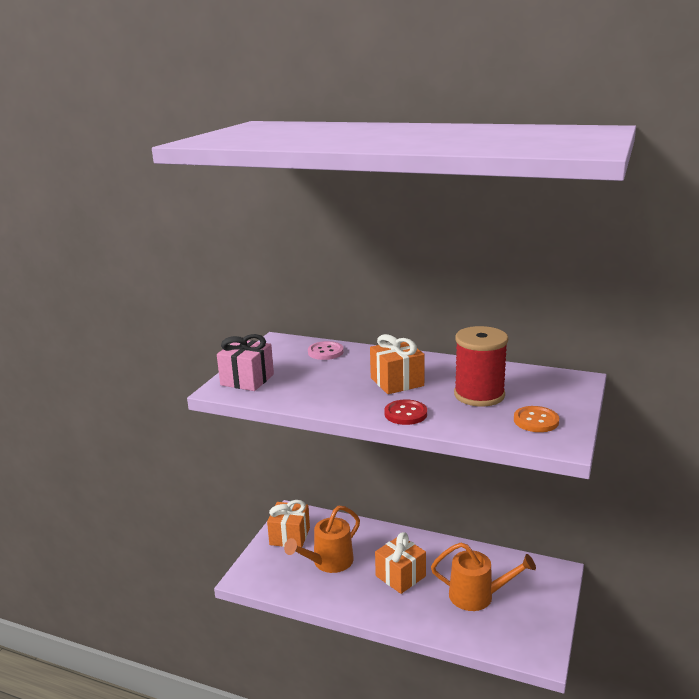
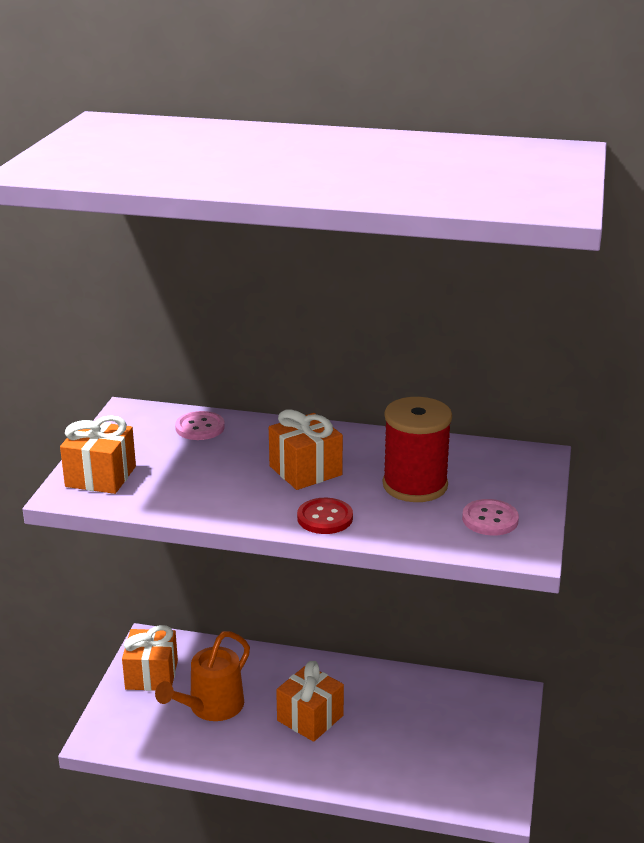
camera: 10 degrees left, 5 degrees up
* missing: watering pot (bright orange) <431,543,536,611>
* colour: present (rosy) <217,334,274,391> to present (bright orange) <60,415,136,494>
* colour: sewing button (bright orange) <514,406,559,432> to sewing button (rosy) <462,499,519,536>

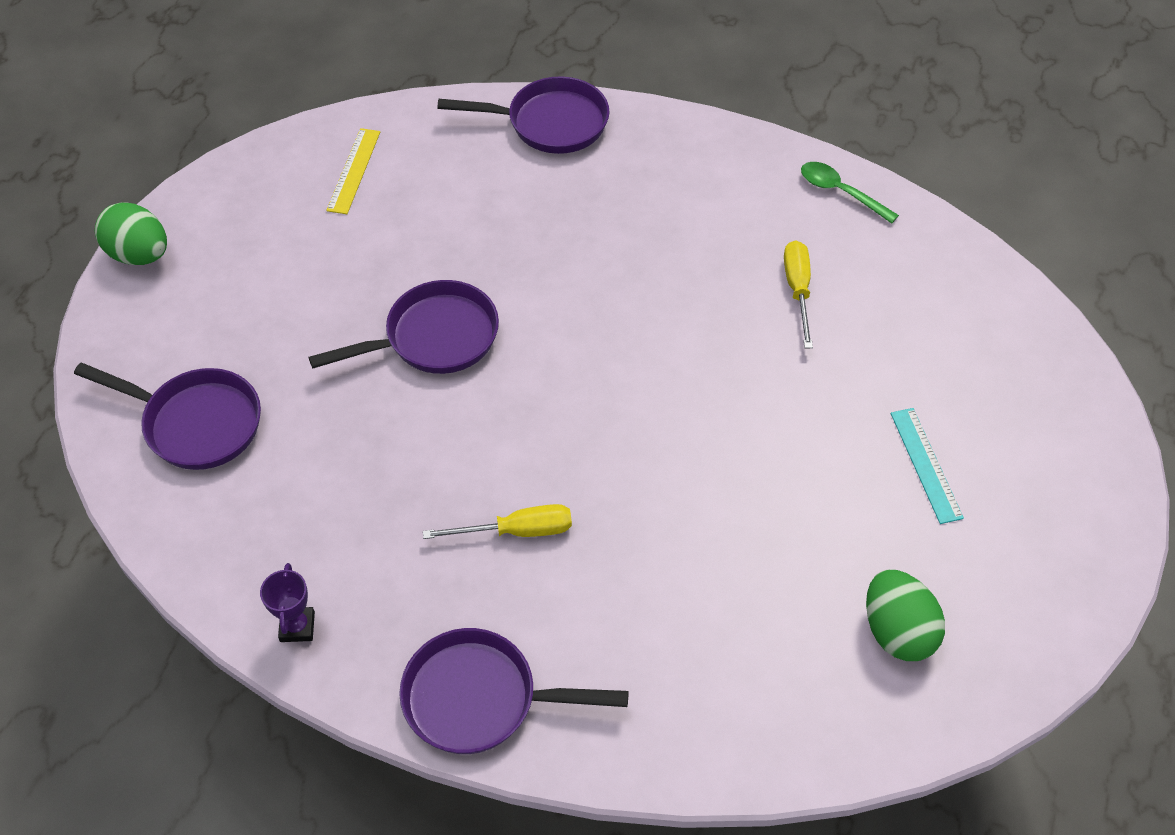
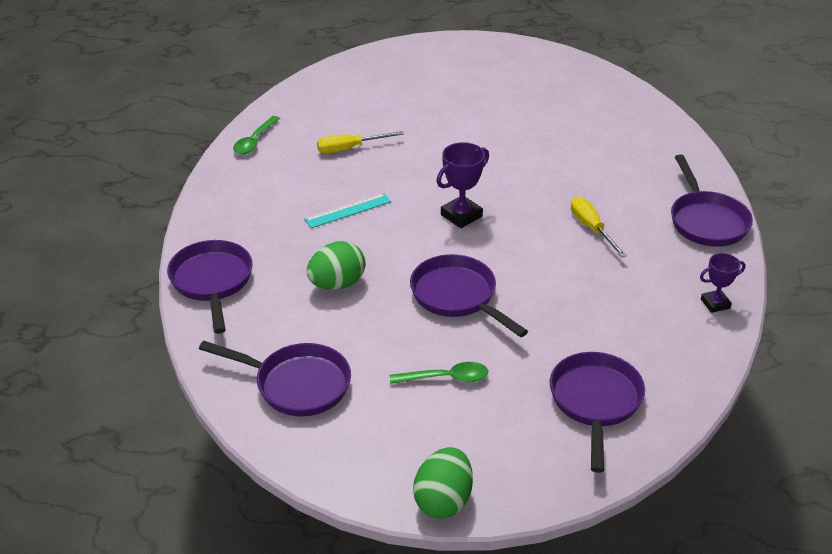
camera: 105 degrees left, 15 degrees down
* appeared: teaspoon (green) <390,362,488,384>
* appeared: trophy (violet) <436,142,489,228>
* relocated: egg (green) <866,570,945,661> to <307,241,366,290>
* relocated: straightedge (turquoise) <891,408,964,524> to <304,193,391,228>
* exchanged: straightedge (yellow) <326,128,380,214> to skillet (violet) <199,341,351,416>

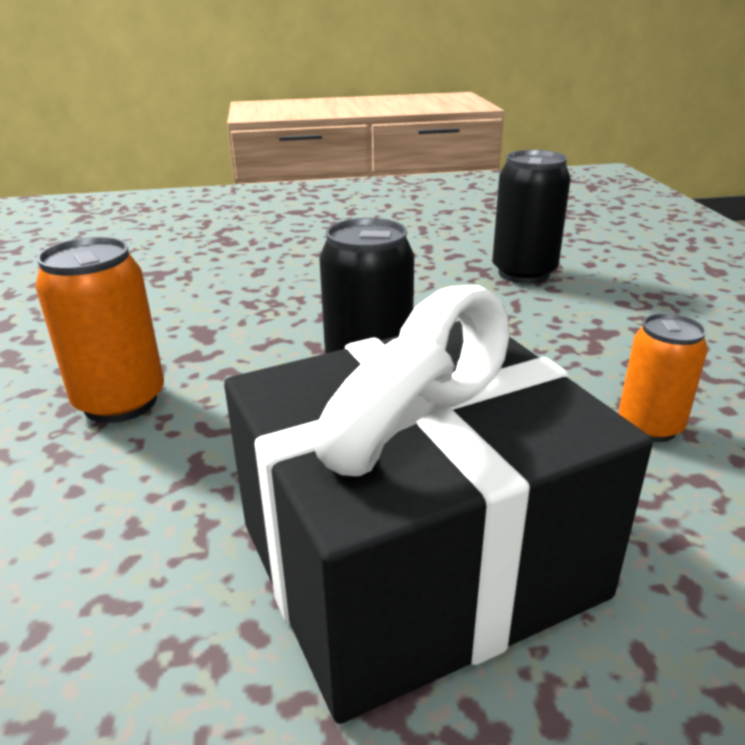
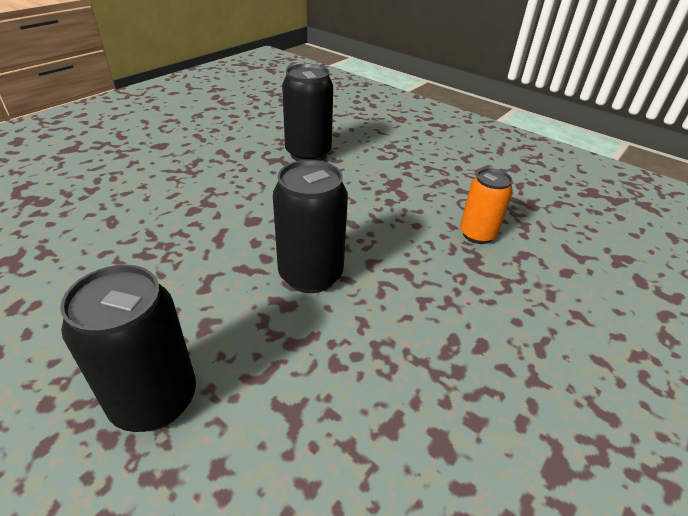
camera: 45 degrees left, 10 degrees up
* missing: present (black) <224,285,653,724>
* colour: tin (bright orange) <35,237,164,423> to tin (black) <60,265,196,432>

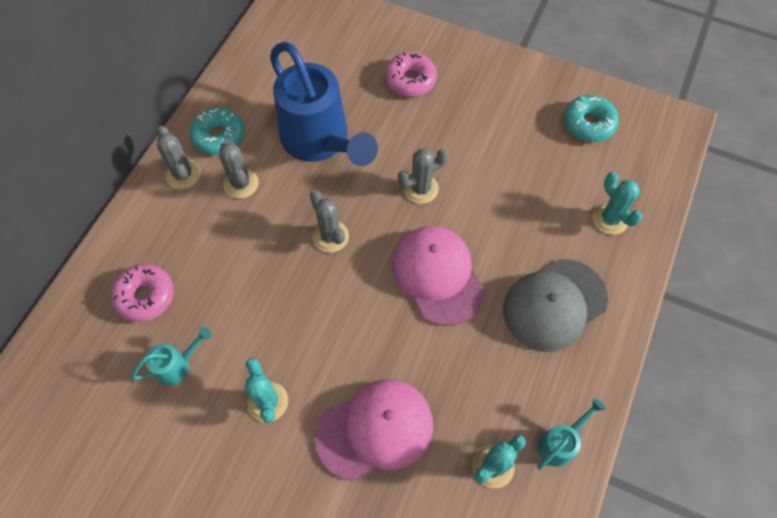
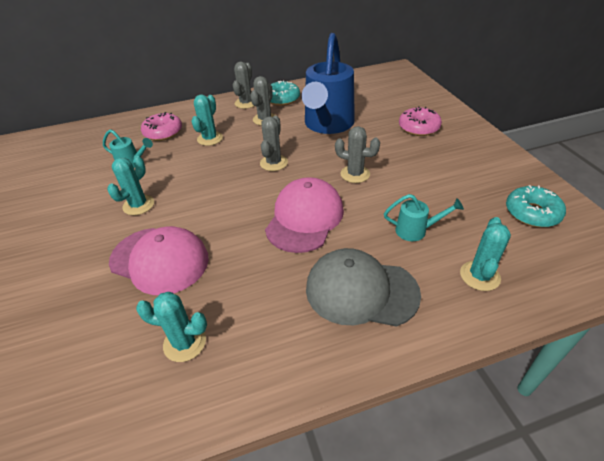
camera: 50 degrees right, 20 degrees down
* appeared: cactus (turquoise) <191,95,223,146>
* relocated: watering pot (turquoise) <537,398,606,470> to <384,194,464,241>

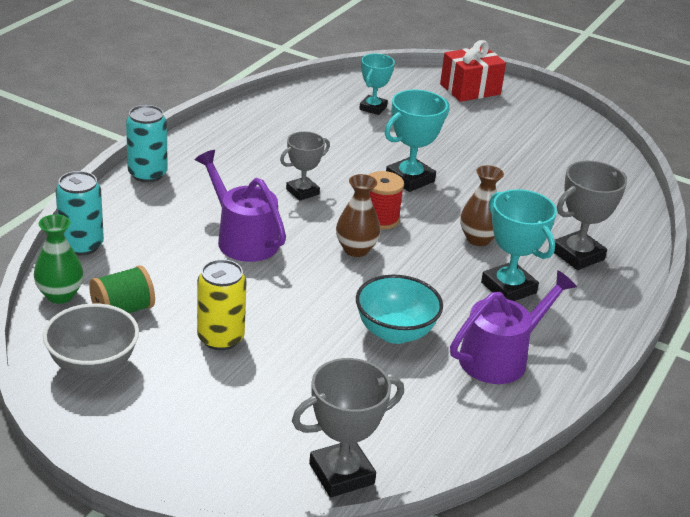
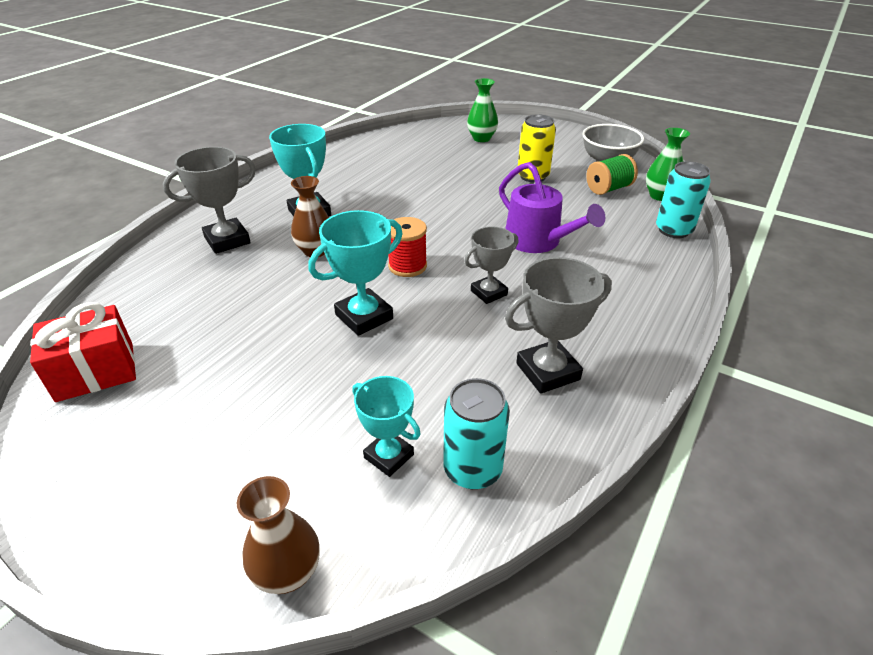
camera: 175 degrees left, 5 degrees up
* missing: serving bowl (turquoise) <356,275,443,344>
* missing: watering pot (violet) <450,270,577,384>
* appeared: tall vase (green) <467,78,498,142>
* relocated: tin (turquoise) <126,105,168,182> to <443,378,510,489>
* relocated: trophy (grey) <292,358,404,497> to <505,257,612,394>
* relocated: tall vase (dark brown) <336,174,381,257> to <237,476,320,594>
* relocated: present (red) <440,40,506,102> to <30,302,136,402>
* spun: trophy (turquoise) <359,54,395,115> = <352,376,421,477> 75 degrees counterclockwise

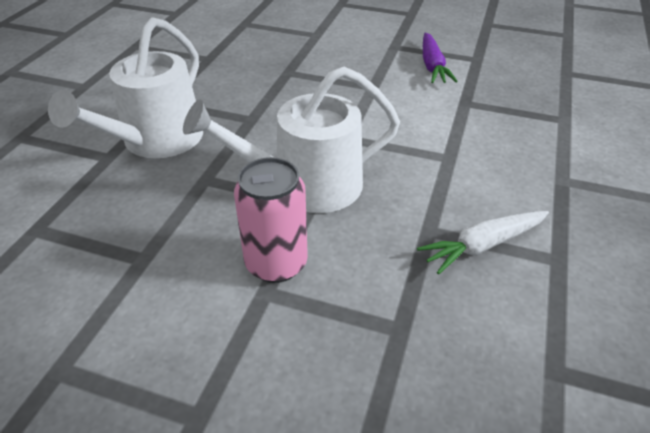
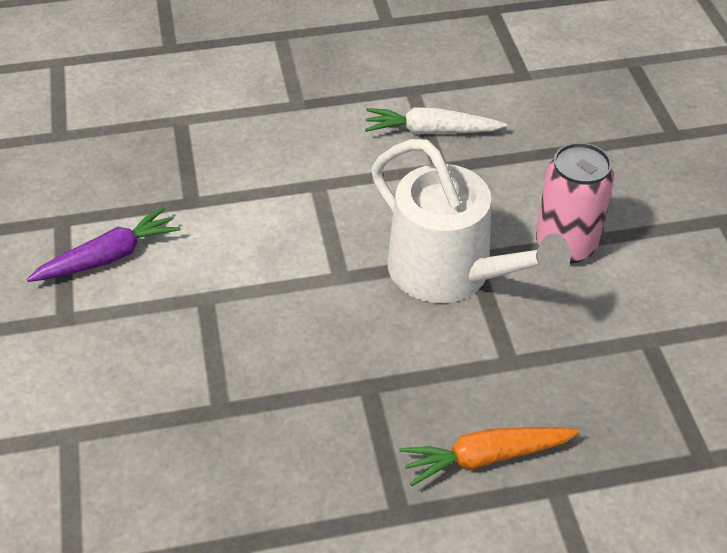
camera: 120 degrees left, 5 degrees up
* exchanged: watering pot (white) <48,17,203,158> to root vegetable (bright orange) <399,427,580,486>
* spun: root vegetable (white) <417,211,549,274> = <365,107,507,134> 150 degrees clockwise

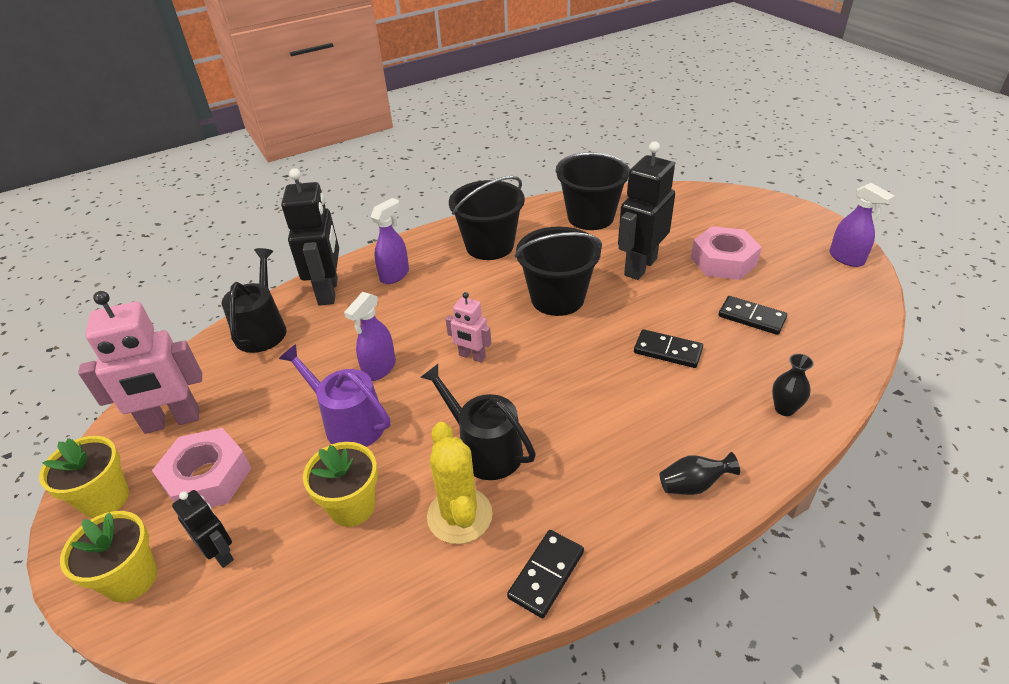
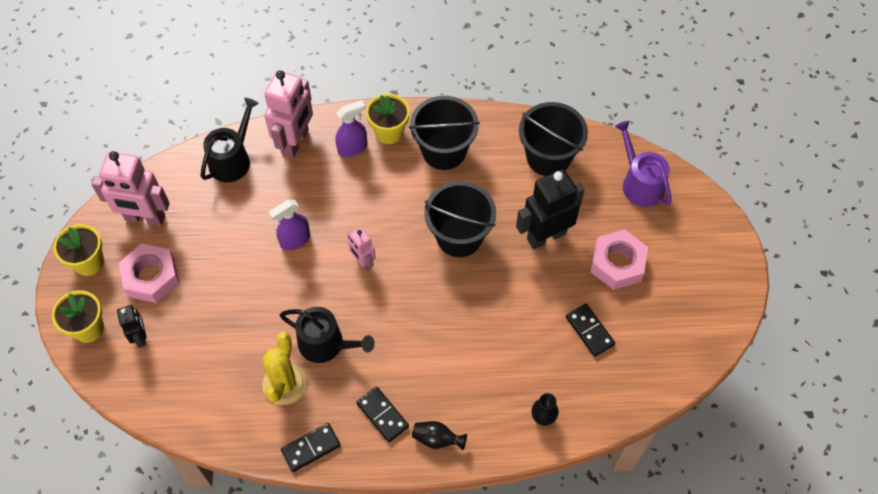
camera: 25 degrees right, 20 degrees up
* missing: spray cleaner (violet) <829,183,895,267>
* relocated: watering pot (violet) <279,344,390,447> to <615,121,672,207>
* relocated: flower pot (yellow) <303,442,378,527> to <366,94,410,144>
* relocated: domino piece (black) <634,329,703,368> to <356,387,409,442>
* colour: robot (black) <281,168,339,306> to robot (rosy) <264,70,313,158>
* spun: watering pot (black) <420,364,536,480> = <280,307,375,363> 135 degrees clockwise

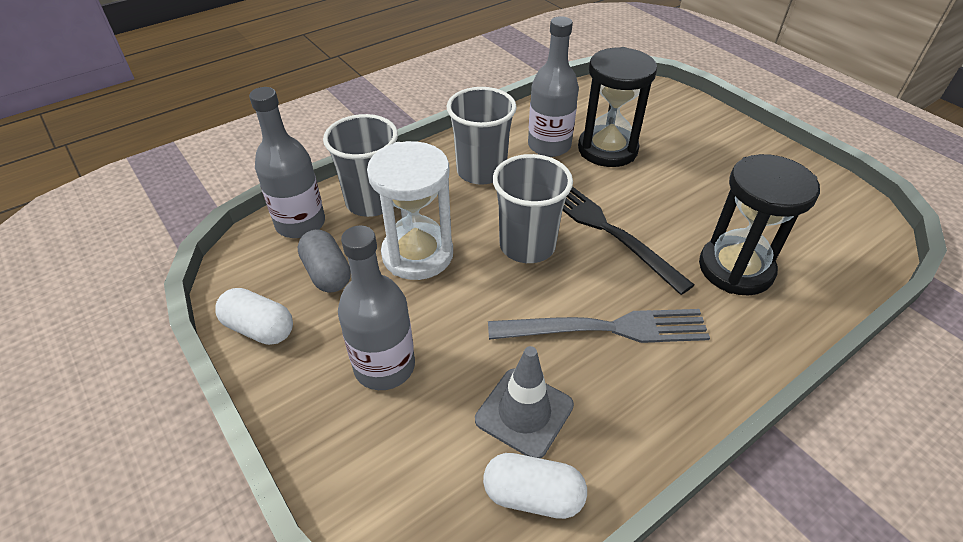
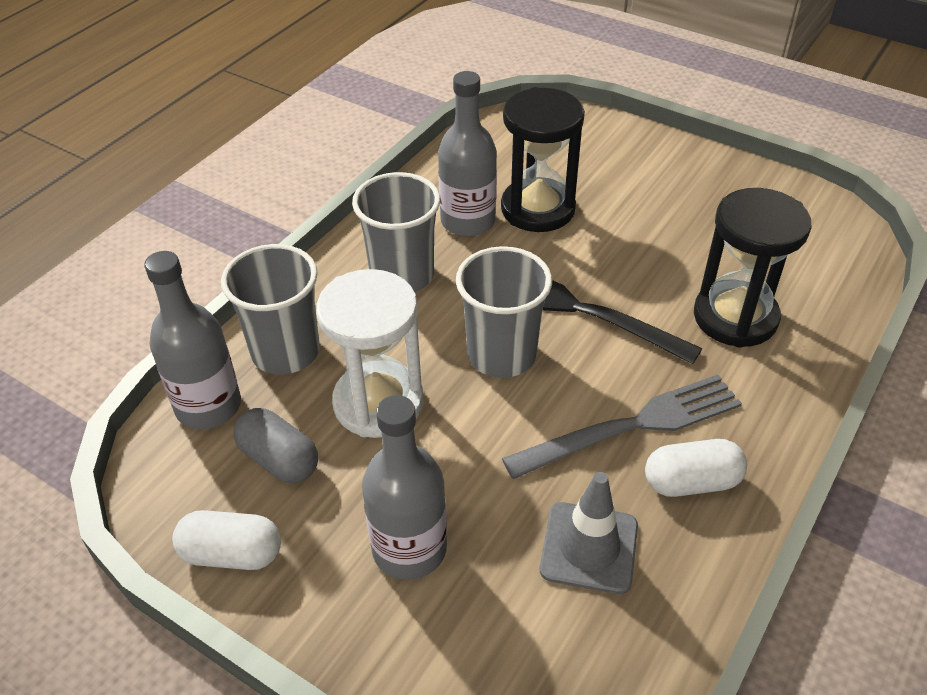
camera: 20 degrees left, 0 degrees up
* relocated: pill (white) <483,453,587,519> to <645,439,747,497>

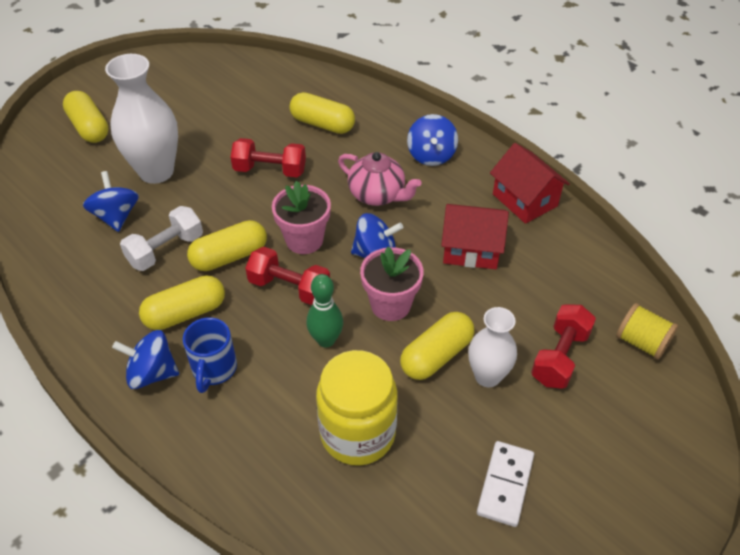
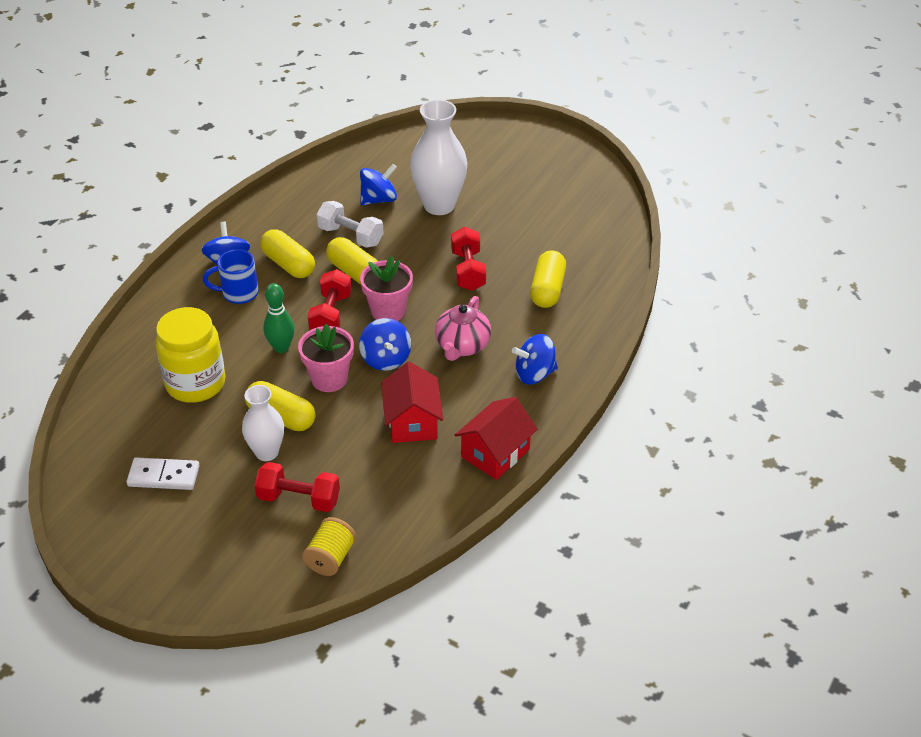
camera: 75 degrees right, 5 degrees down
* missing: pill (yellow) <63,91,109,143>

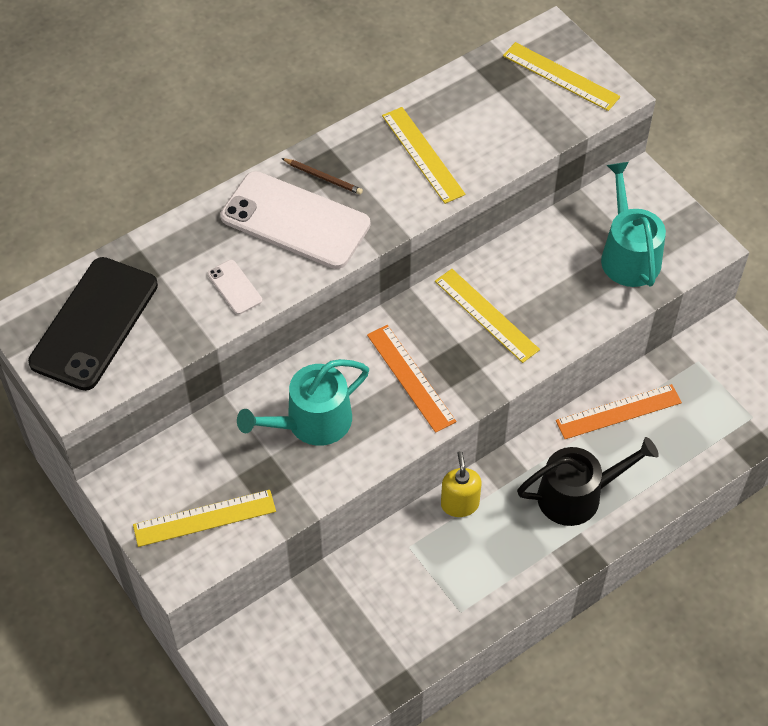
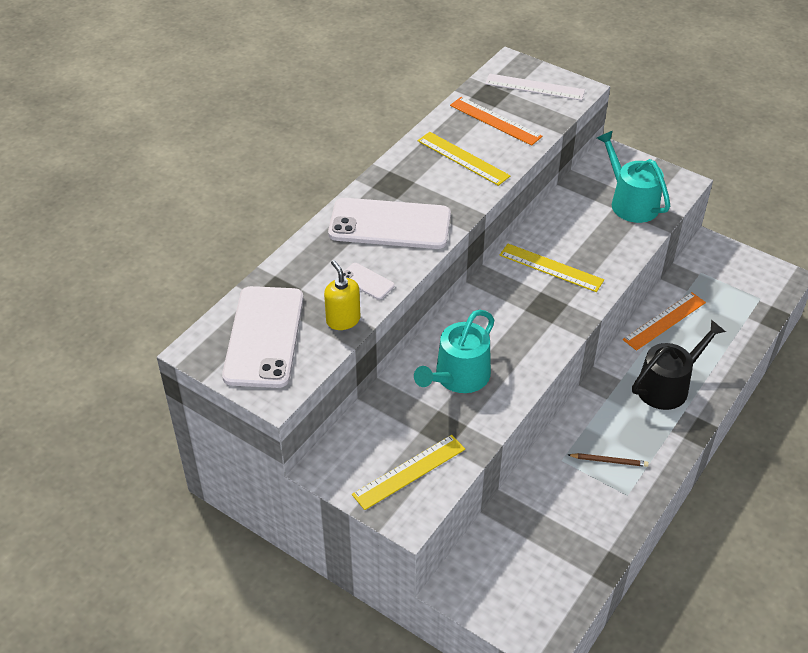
camera: 20 degrees left, 10 degrees down
* relocated: wooden pencil (dark brown) <281,158,363,195> to <568,453,649,467>
* relocated: straightedge (bright orange) <367,325,456,433> to <450,97,542,146>
* relocated: soap dispenser (yellow) <441,451,481,517> to <324,260,361,330>
* colour: phone (black) <28,257,158,391> to phone (white) <222,286,303,388>
* colour: straightedge (yellow) <503,42,620,111> to straightedge (white) <485,73,585,101>

